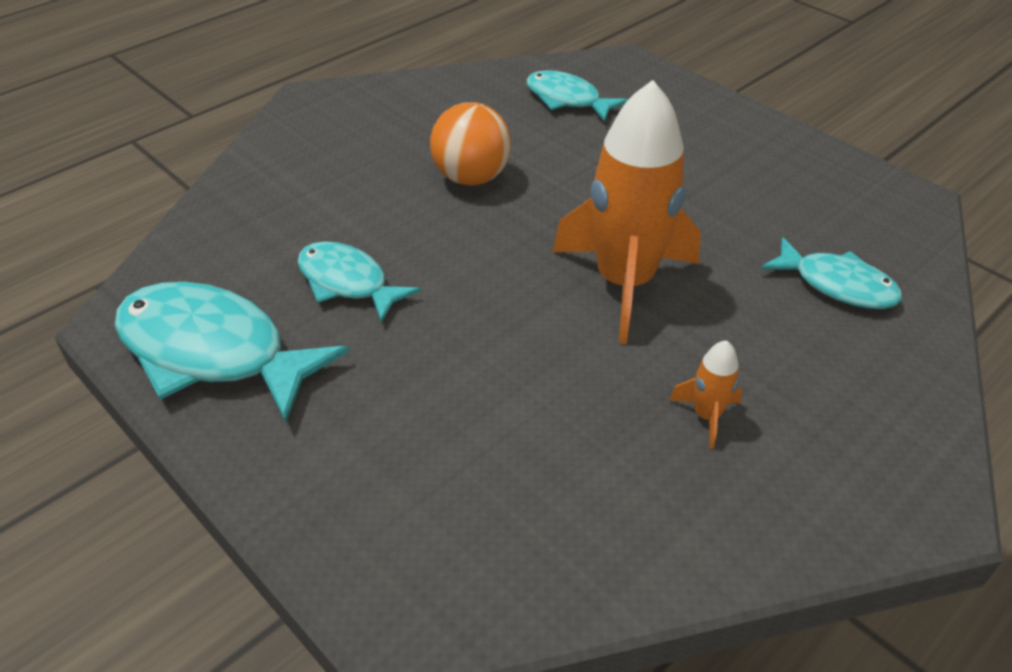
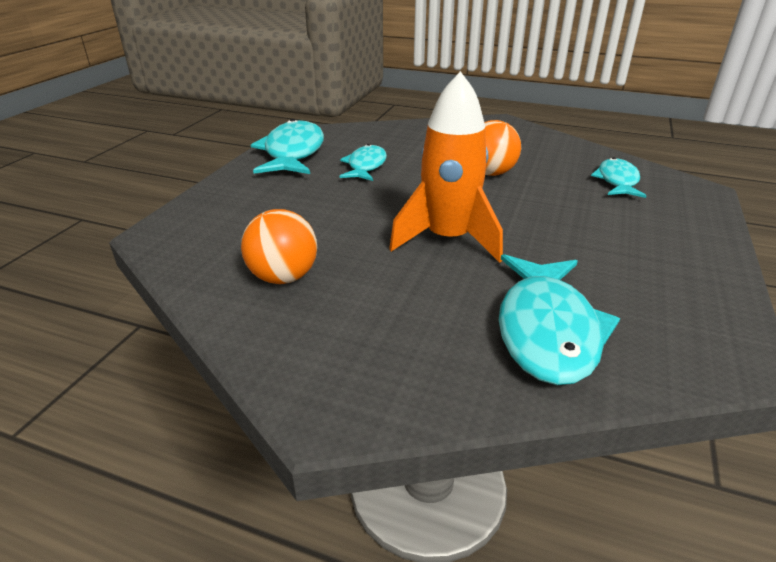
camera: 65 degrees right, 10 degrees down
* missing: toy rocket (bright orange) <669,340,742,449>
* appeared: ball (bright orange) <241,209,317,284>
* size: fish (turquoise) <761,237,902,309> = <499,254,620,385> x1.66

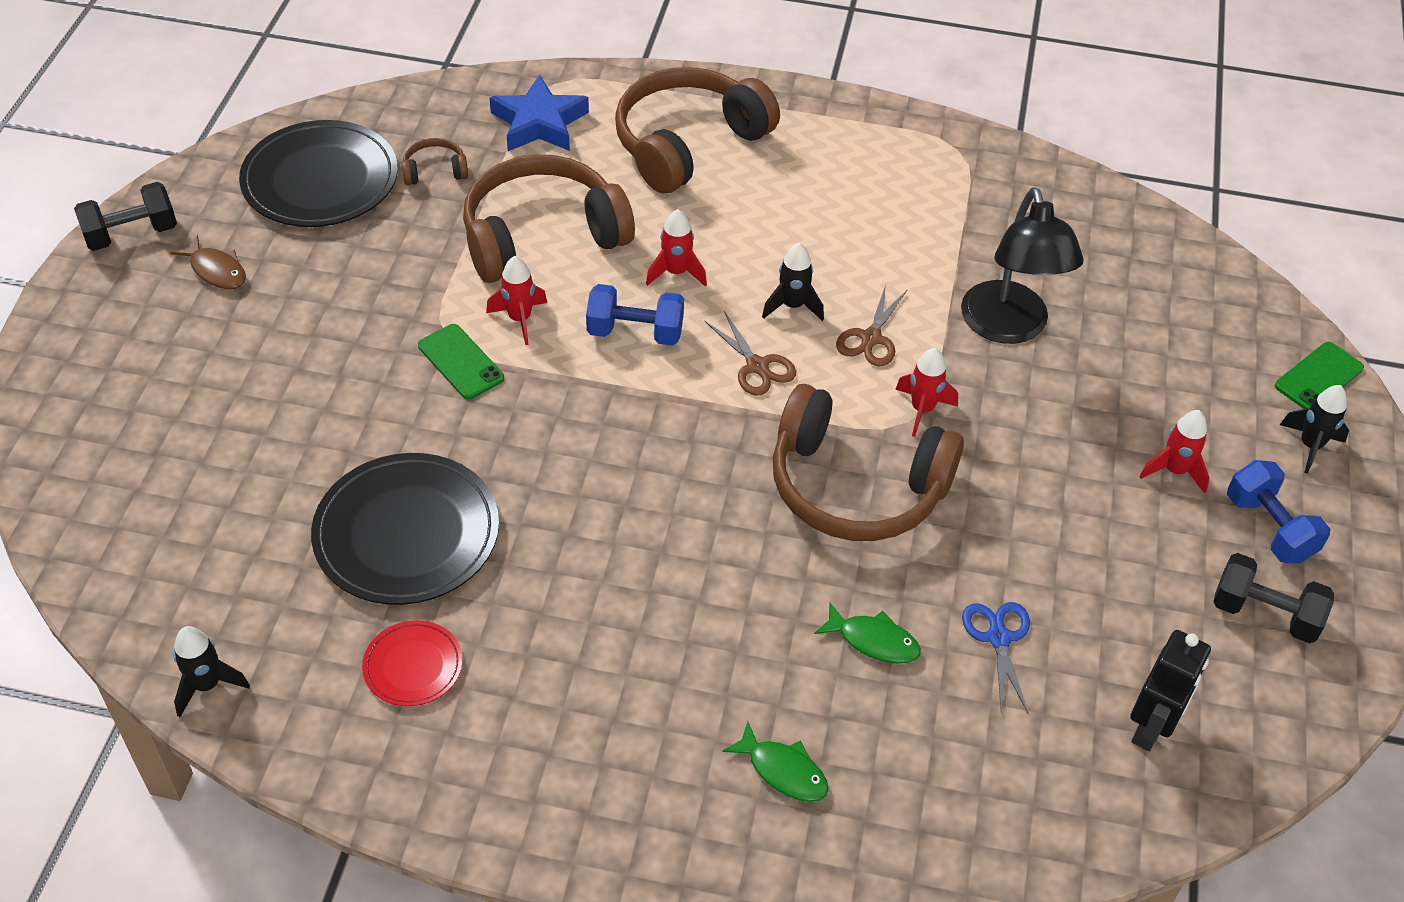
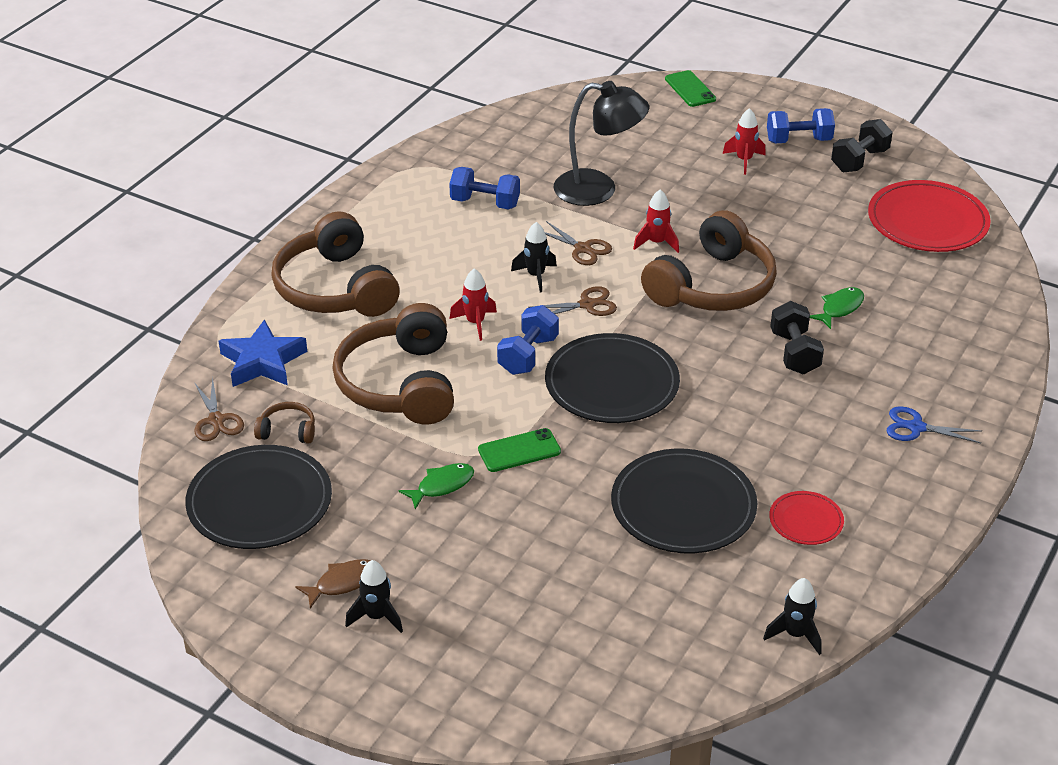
camera: 70 degrees left, 10 degrees down
* missing: toy rocket (red) <486,256,547,345>
* appeared: shears (dark brown) <194,378,244,441>
* appeared: dumbbell (blue) <449,167,520,210>
* appeared: flat dish (black) <545,333,680,423>
* relocated: dumbbell (black) <74,182,177,251> to <770,301,824,374>
* relocated: fish (green) <722,721,829,802> to <399,463,474,509>
* relocated: shears (blue) <962,602,1030,714> to <887,406,982,443>
* relocated: toy rocket (black) <1280,385,1349,474> to <345,560,403,633>
* exchanged: robot (black) <1130,630,1211,751> to flat dish (red) <868,180,991,252>
* spun: headphones (dark brown) <401,138,468,185> = <254,402,315,444> 90 degrees clockwise

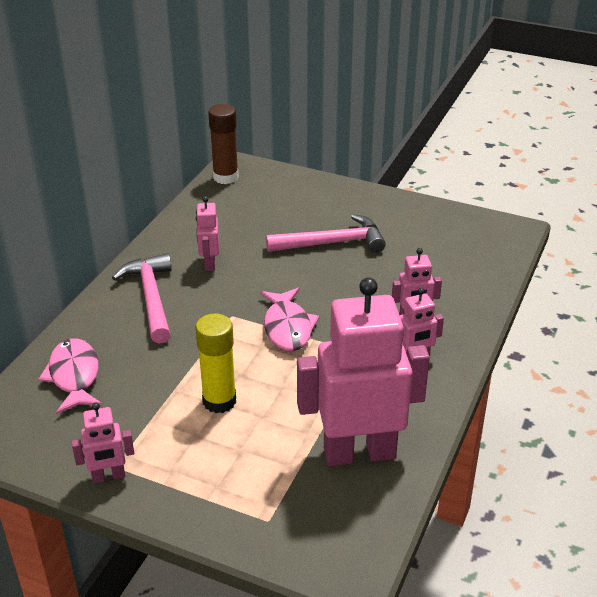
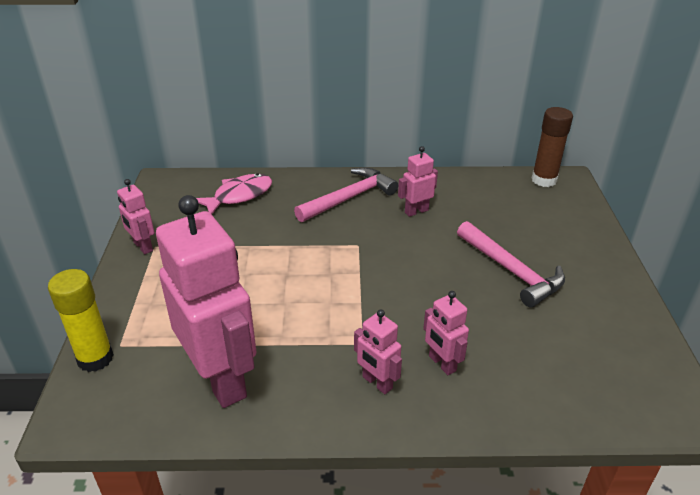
camera: 65 degrees right, 0 degrees up
* missing: fish (rosy) <260,288,319,351>
* relocated: glue (yellow) <195,313,236,413> to <48,269,114,372>

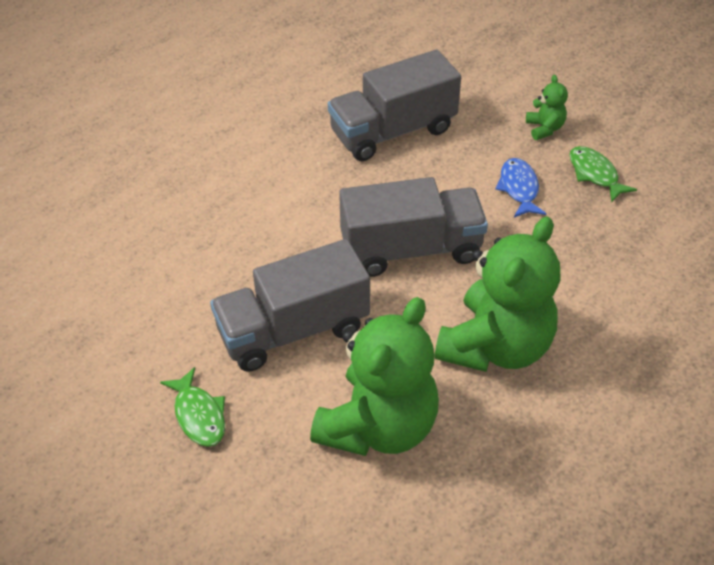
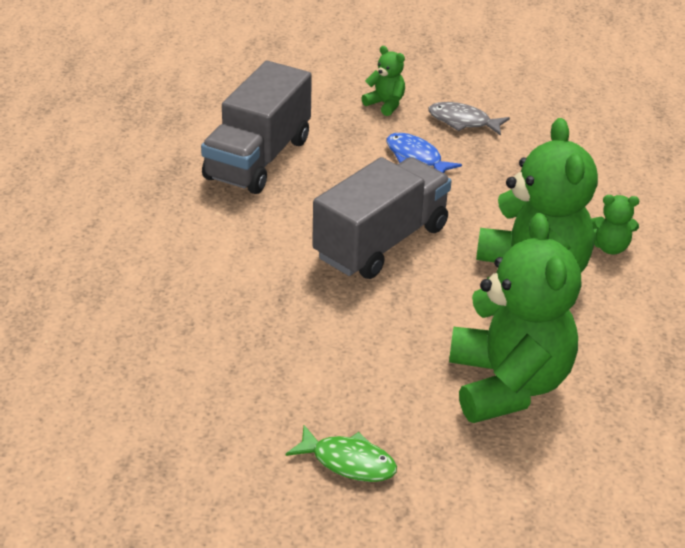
camera: 40 degrees left, 10 degrees down
* missing: lorry (grey) <210,239,370,372>
* appeared: teddy bear (green) <591,195,639,254>
* colour: fish (green) <569,146,637,202> to fish (grey) <428,102,510,136>

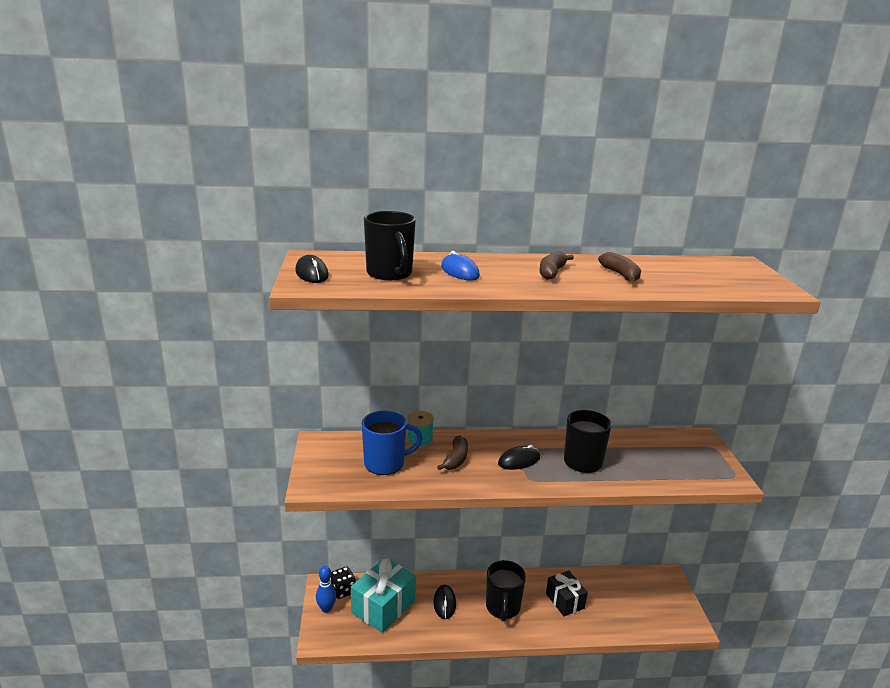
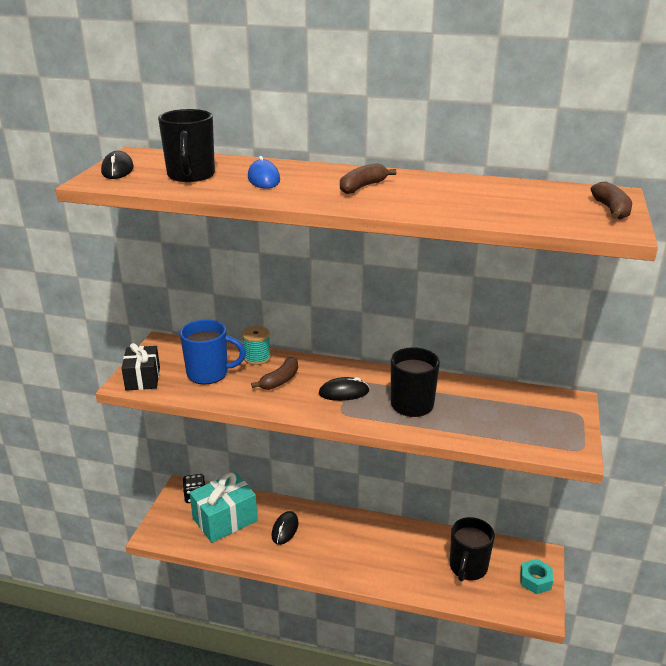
camera: 20 degrees right, 5 degrees up
* missing: tenpin (blue) <316,566,336,613>
* appeared: hexagon nut (turquoise) <520,559,553,594>
* relocated: mug (black) <486,560,526,622> to <450,517,495,582>
* relocated: present (black) <546,570,588,616> to <122,343,160,391>
* relocated: banana fruit (dark brown) <598,252,641,282> to <591,182,632,219>

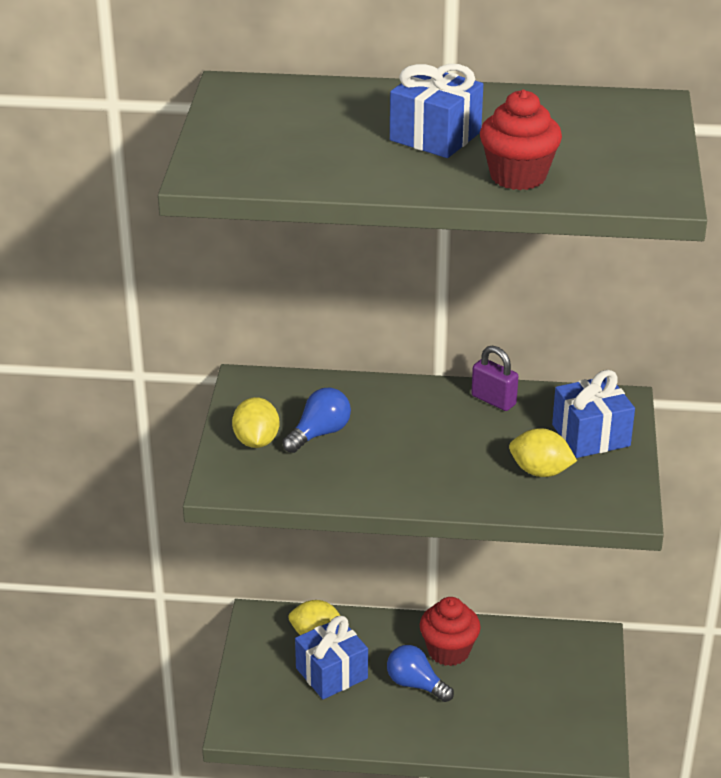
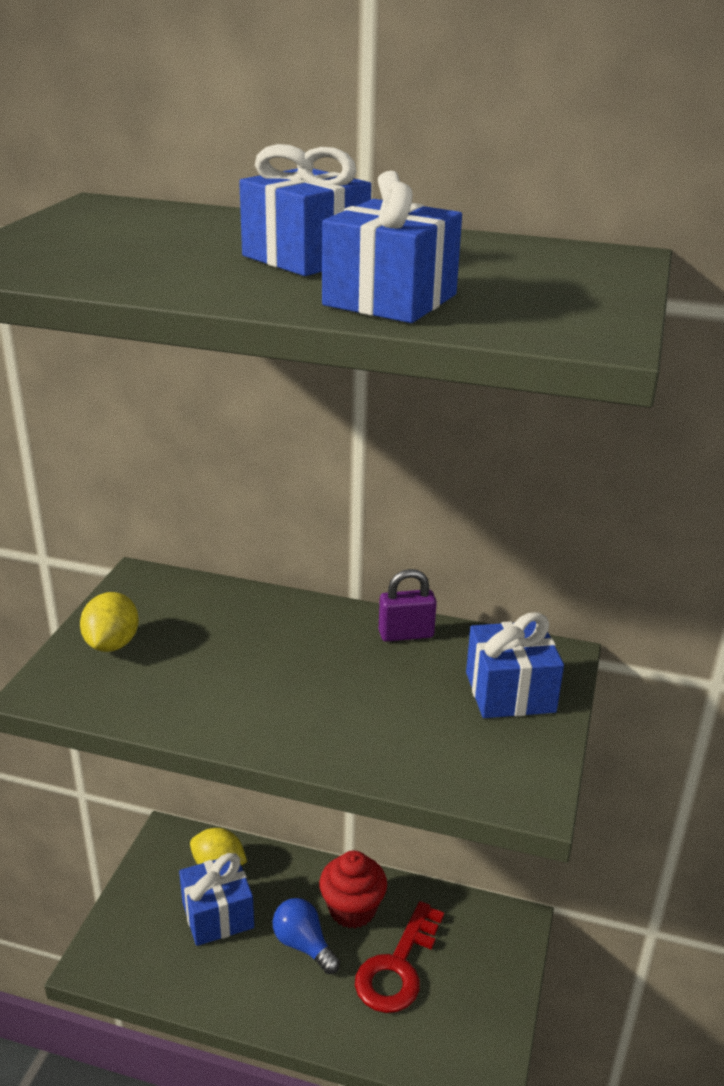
camera: 10 degrees right, 5 degrees down
* missing: lightbulb (blue) <282,388,351,453>
* missing: toy lemon (yellow) <509,428,577,477>
* appeared: latchkey (red) <355,901,444,1013>
* exchanged: muffin (red) <480,90,562,190> to present (blue) <322,171,462,323>
* spun: small lock (violet) <471,346,518,411> = <379,569,437,642> 60 degrees counterclockwise

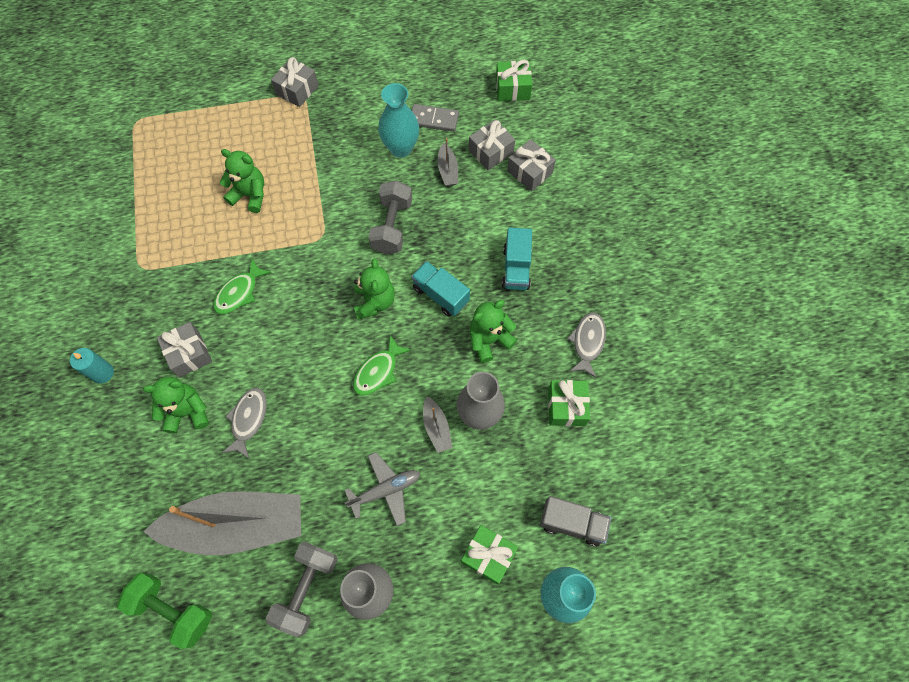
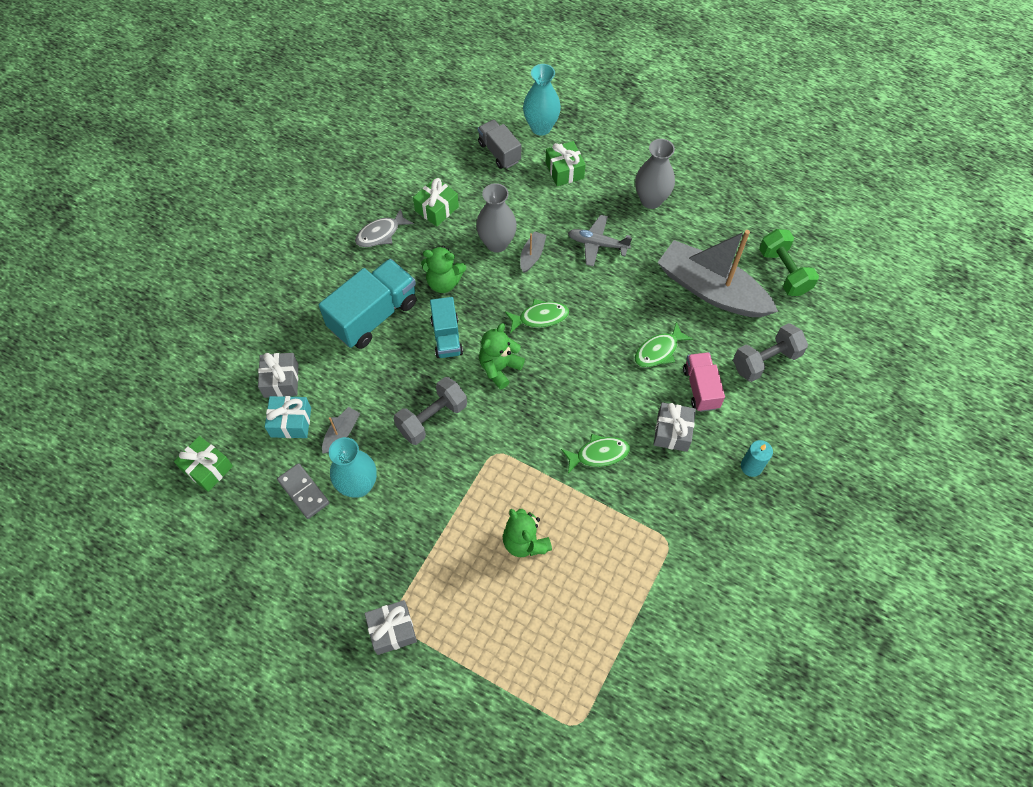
camera: 140 degrees left, 5 degrees down
* relocated: dumbbell (grey) <266,542,337,637> to <733,323,808,382>
* exchanged: teddy bear (green) <143,377,209,433> to lorry (rosy) <683,352,725,412>
* colour: fish (grey) <222,388,267,458> to fish (green) <635,322,693,367>
* colour: present (grey) <469,120,515,170> to present (turquoise) <265,396,311,438>
* size: lorry (turquoise) <502,227,532,290> = <319,259,417,349> x1.67

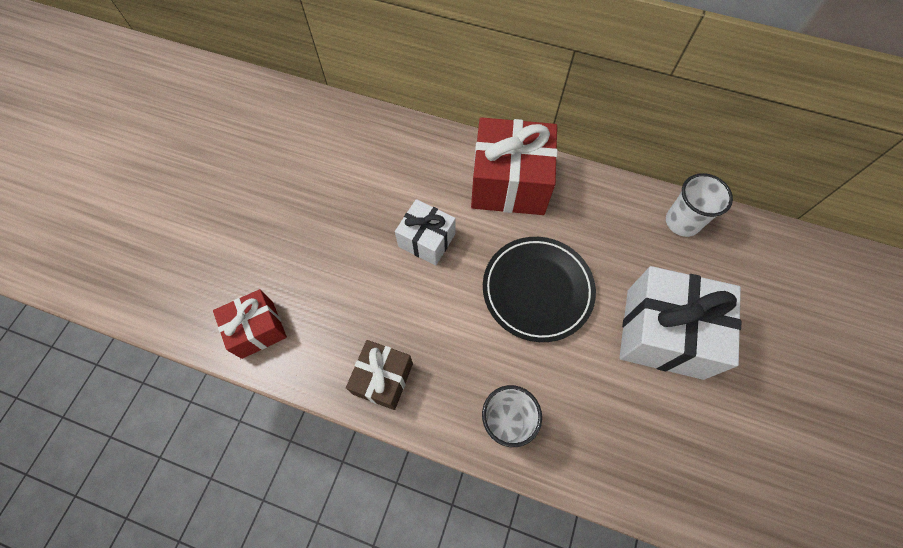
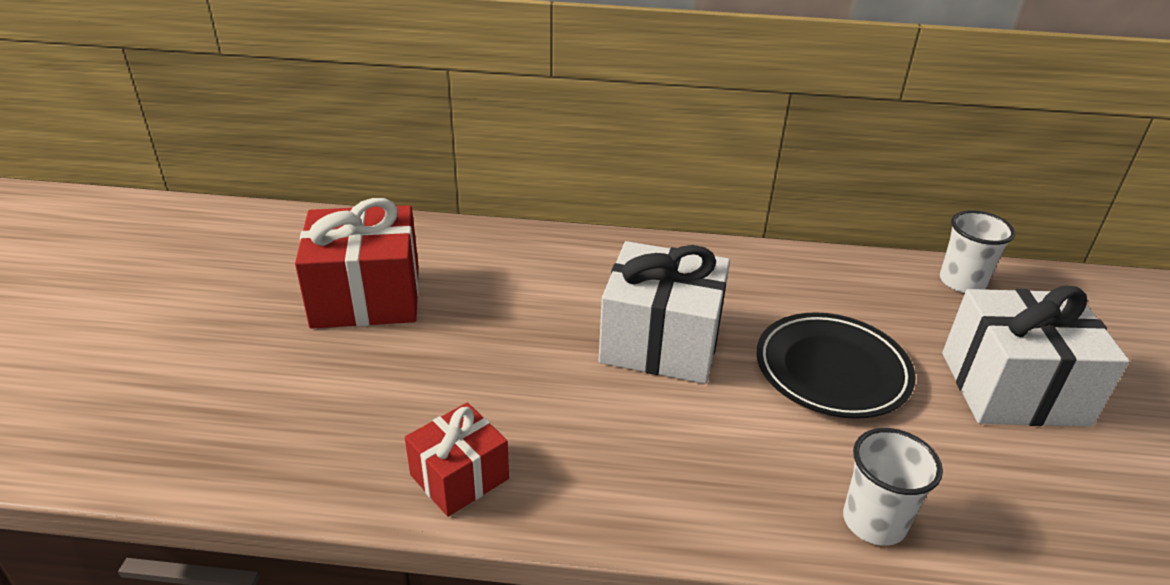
camera: 15 degrees left, 30 degrees down
* missing: present (dark brown) <346,340,413,410>
* relocated: present (red) <471,117,558,215> to <295,198,419,329>
* size: present (white) <395,199,456,266> = <599,241,730,384> x1.74

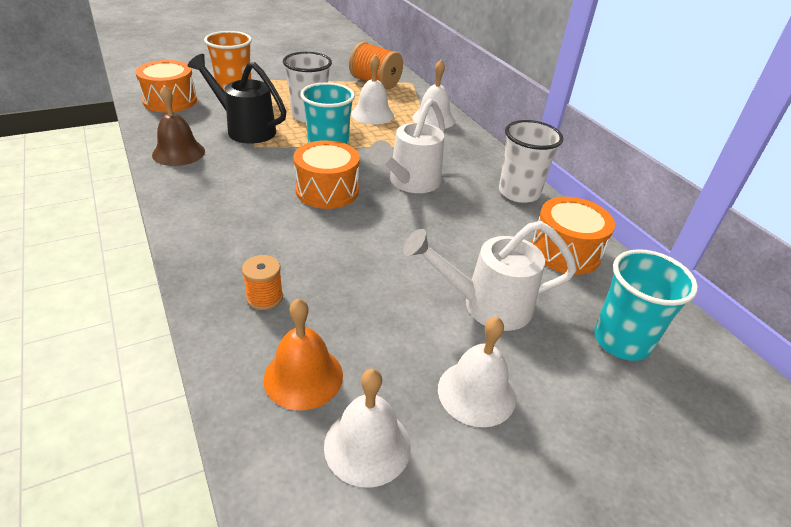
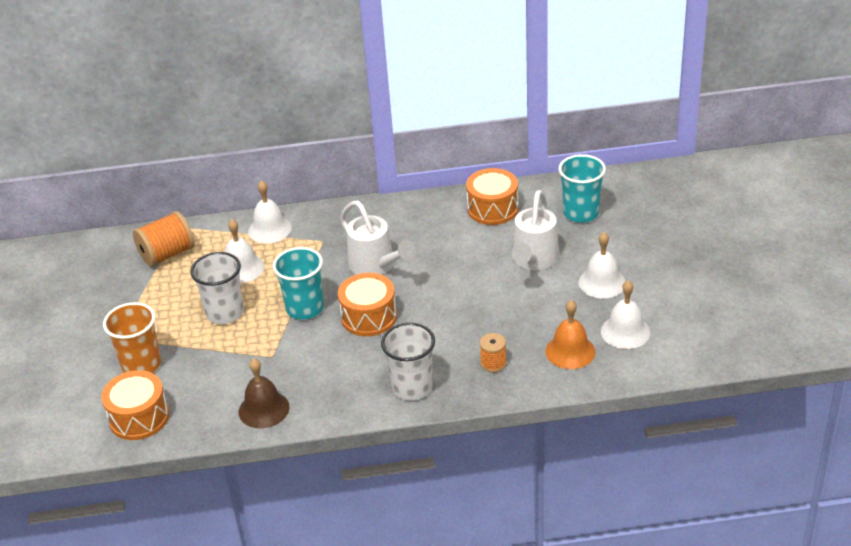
camera: 65 degrees left, 0 degrees up
* missing: watering pot (black) <188,54,287,144>
* relocated: cup (white) <499,120,563,203> to <381,323,435,400>

